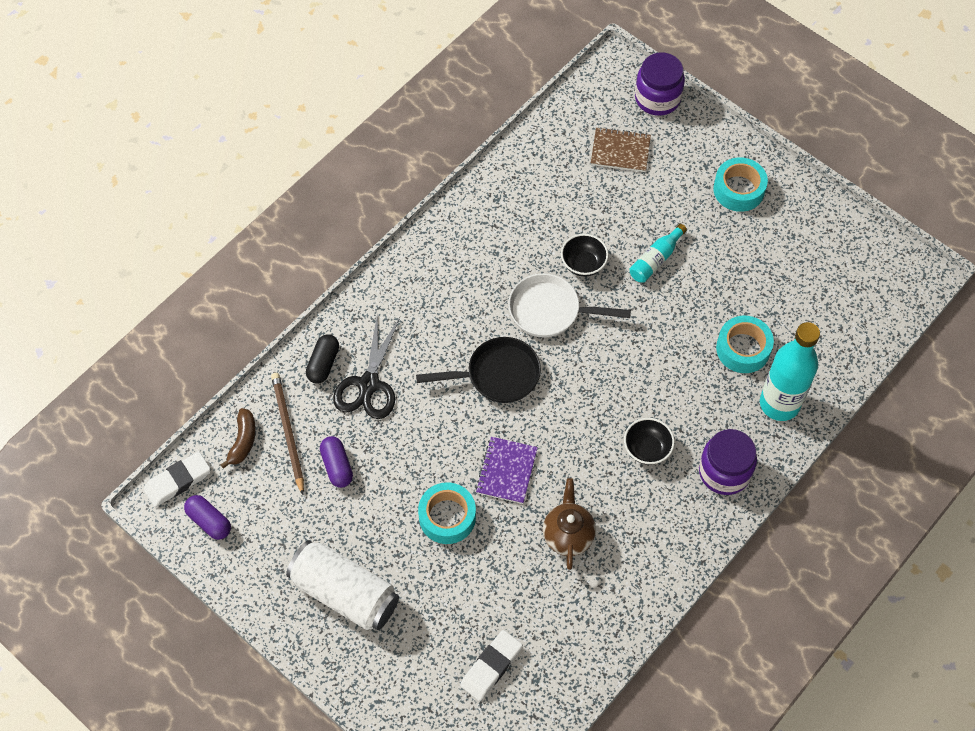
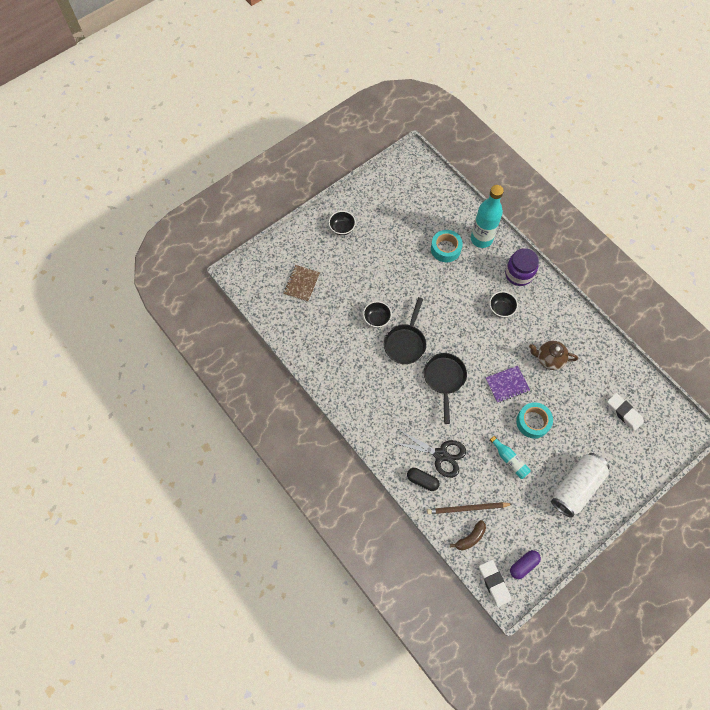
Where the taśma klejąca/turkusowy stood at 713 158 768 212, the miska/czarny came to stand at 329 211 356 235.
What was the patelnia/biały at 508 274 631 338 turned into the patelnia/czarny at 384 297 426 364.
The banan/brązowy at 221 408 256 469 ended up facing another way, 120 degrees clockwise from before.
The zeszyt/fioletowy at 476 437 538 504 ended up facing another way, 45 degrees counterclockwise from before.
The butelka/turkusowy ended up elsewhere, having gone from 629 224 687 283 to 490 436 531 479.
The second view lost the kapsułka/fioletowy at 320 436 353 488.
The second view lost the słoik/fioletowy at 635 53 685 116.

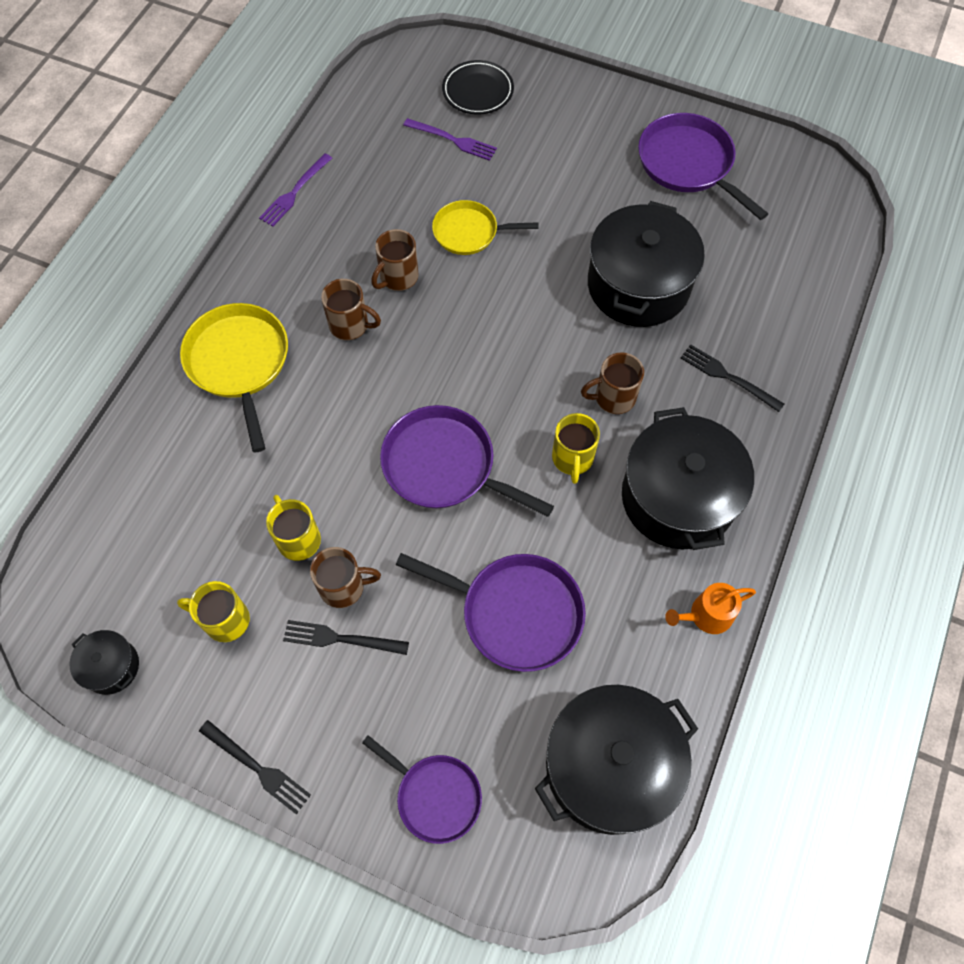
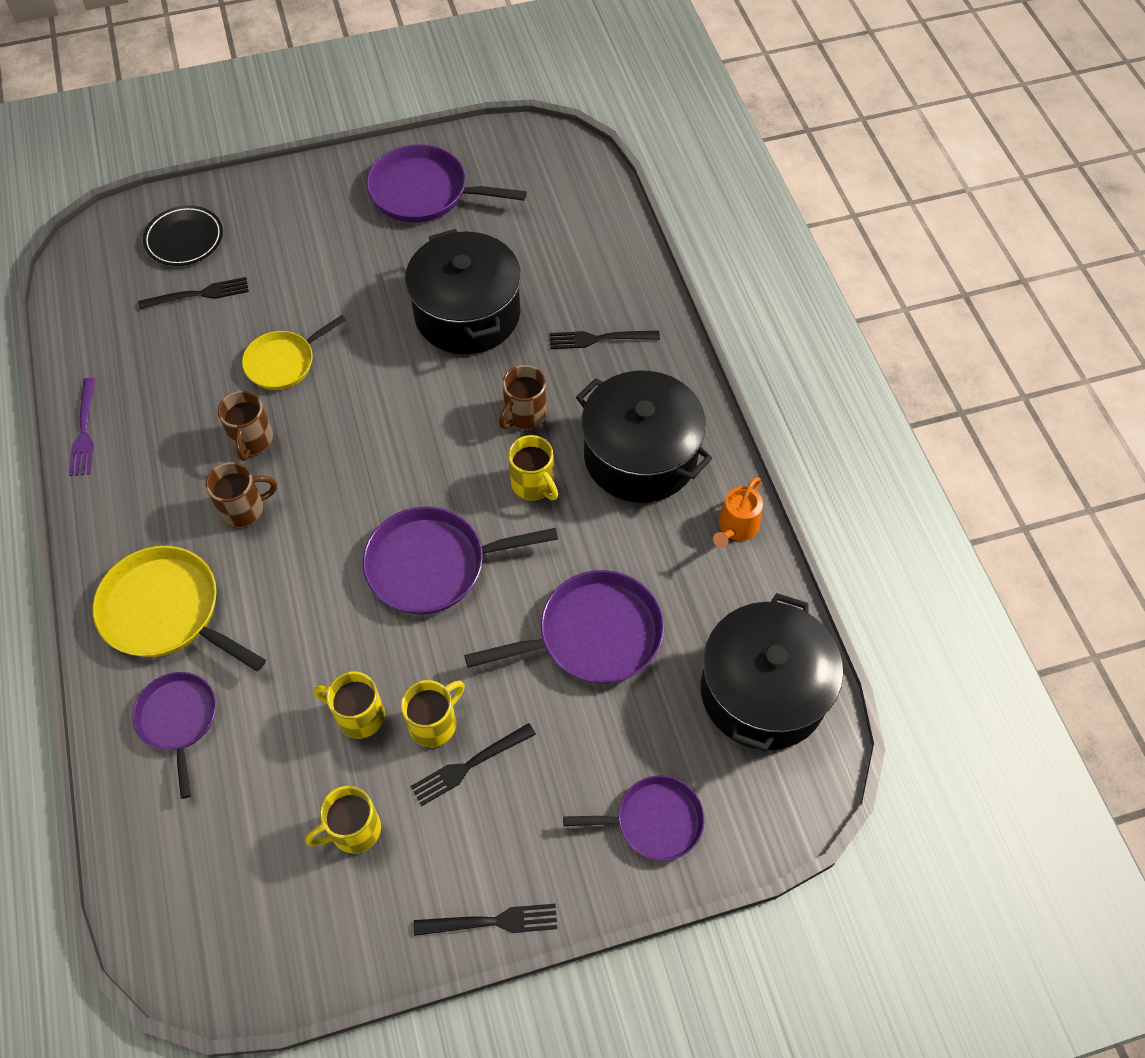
The second view gained the patelnia/fioletowy at 133 672 216 799.
What was the widelec/fioletowy at 403 118 497 161 turned into the widelec/czarny at 138 277 249 309.
What was the kubek/brązowy at 310 547 381 608 turned into the kubek/żółty at 401 680 465 747.
The second view lost the garnek/czarny at 69 630 139 695.

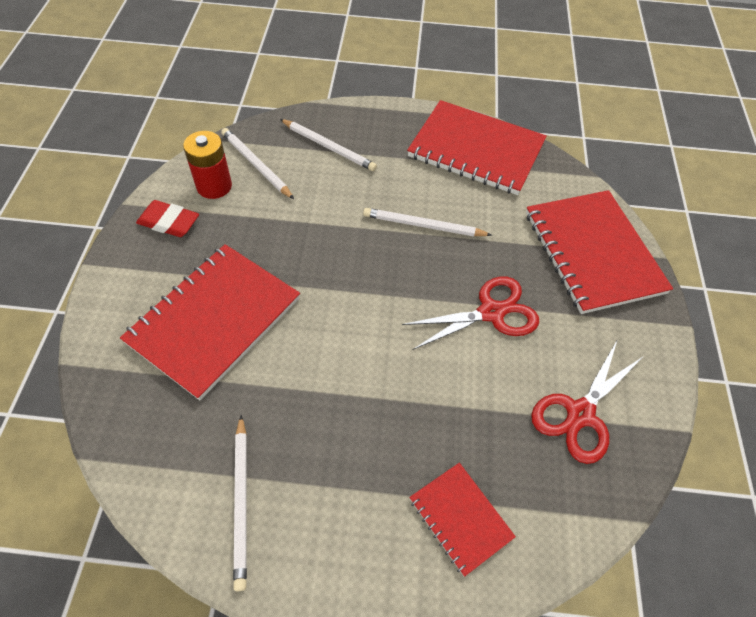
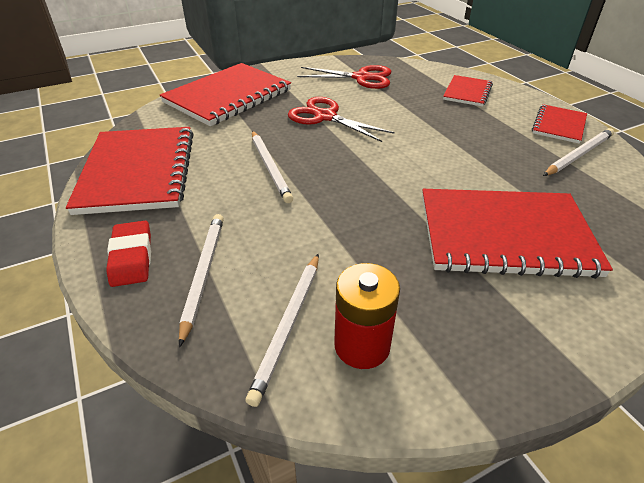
The gumka do mazania/czerwony ended up elsewhere, having gone from 136 200 199 237 to 106 221 151 287.
The second view gained the zeszyt/czerwony at 532 104 587 144.

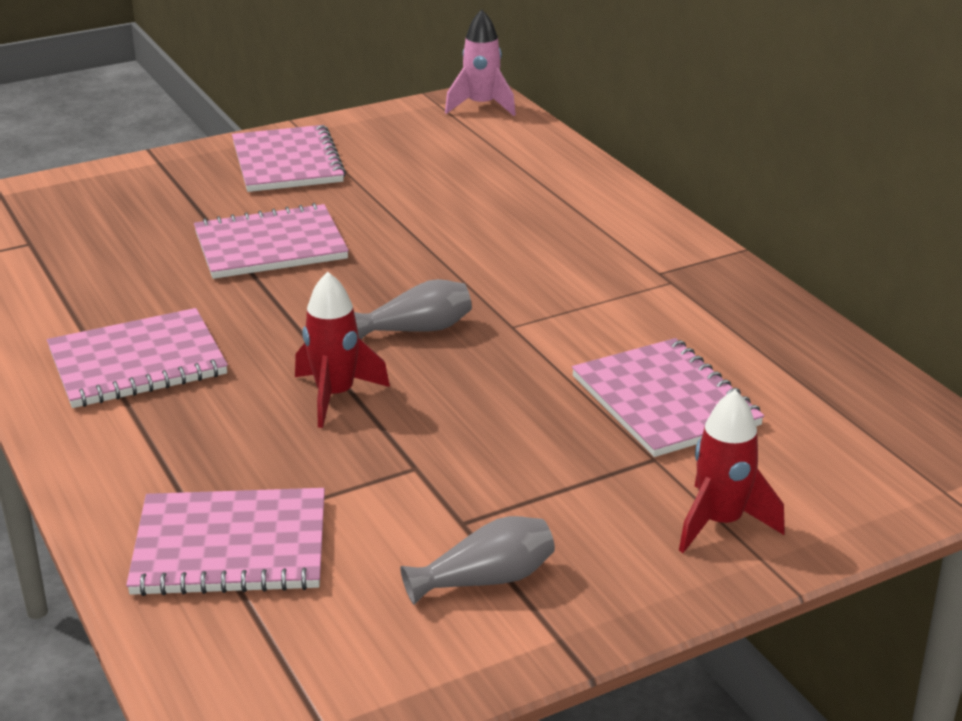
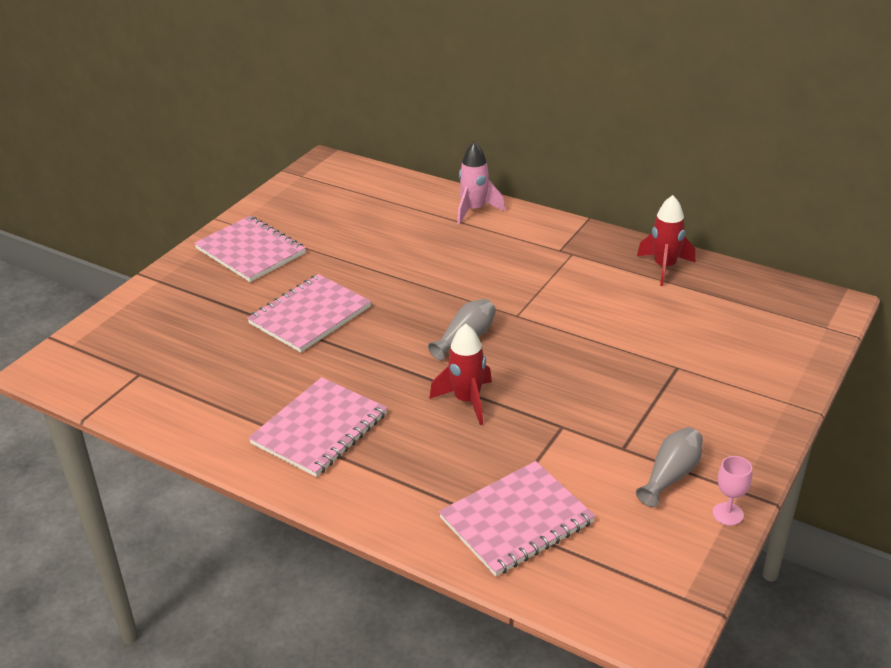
The rakieta/różowy ended up elsewhere, having gone from 445 9 516 116 to 457 142 505 225.
The rakieta/czerwony ended up elsewhere, having gone from 679 390 785 553 to 637 195 695 286.
The second view gained the kielich/różowy at 713 456 752 526.
The second view lost the zeszyt/różowy at 572 338 764 457.

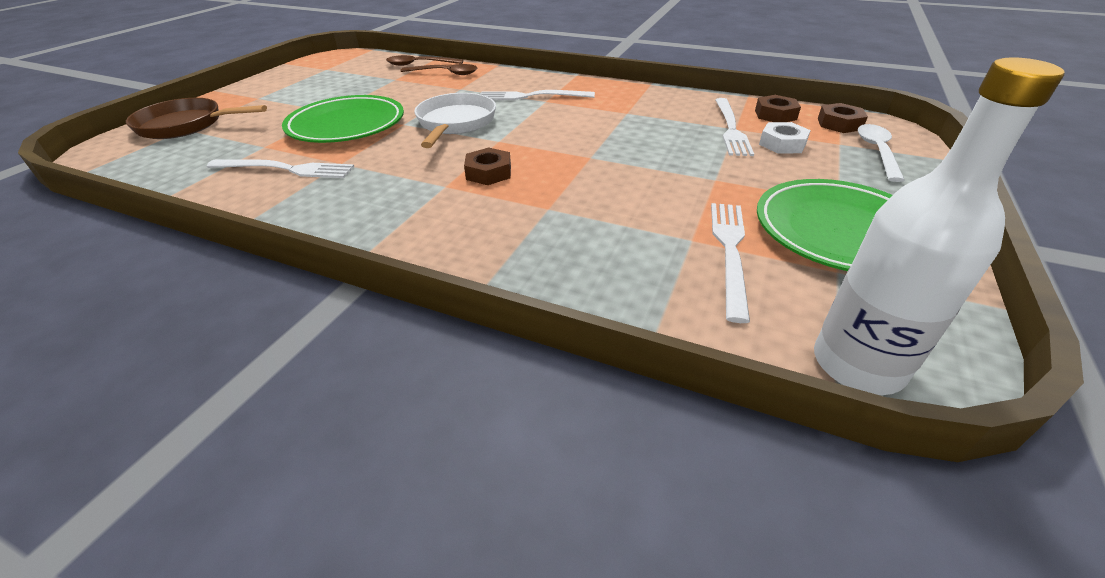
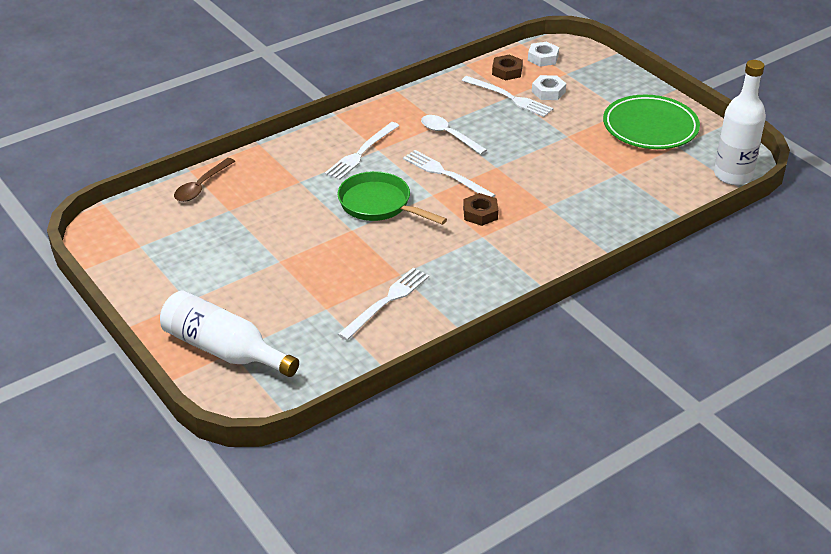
Where the patelnia/brązowy stood at 126 98 267 139, the butelka/biały came to stand at 160 291 299 377.
What was the patelnia/biały at 414 93 496 148 turned into the patelnia/zielony at 337 171 447 225.
The widelec/biały ended up elsewhere, having gone from 711 203 750 323 to 403 150 496 197.
The łyżka/biały ended up elsewhere, having gone from 858 124 905 182 to 421 115 487 154.
What was the nakrętka/brązowy at 818 103 868 133 turned into the nakrętka/biały at 528 42 559 67.
The second view lost the talerz/zielony at 282 95 404 143.
The second view lost the łyżka/brązowy at 400 64 478 75.

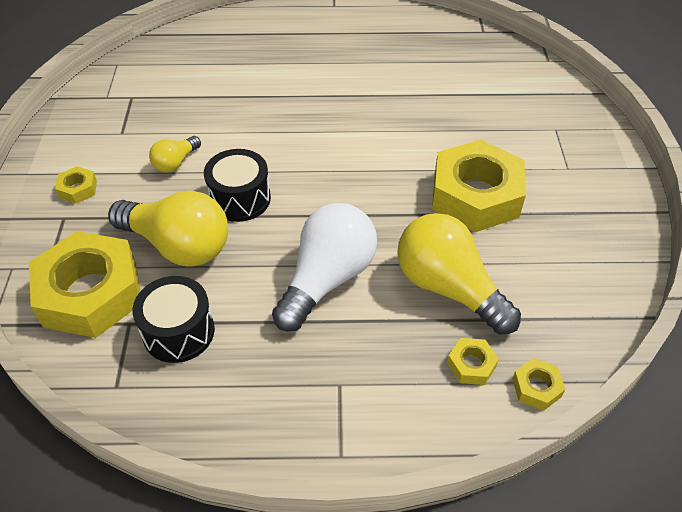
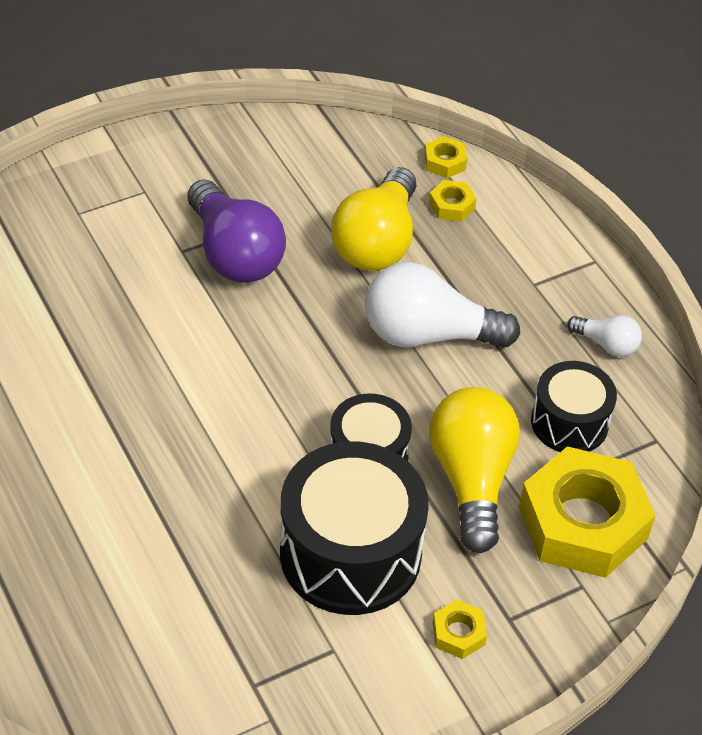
Where the nakrętka/żółty stood at 432 140 526 232, the żarówka/fioletowy came to stand at 187 179 286 283.
Where the żarówka/żółty stood at 149 136 201 173, the bęben/czarny came to stand at 280 441 429 615.
The second view gained the żarówka/biały at 567 315 642 357.

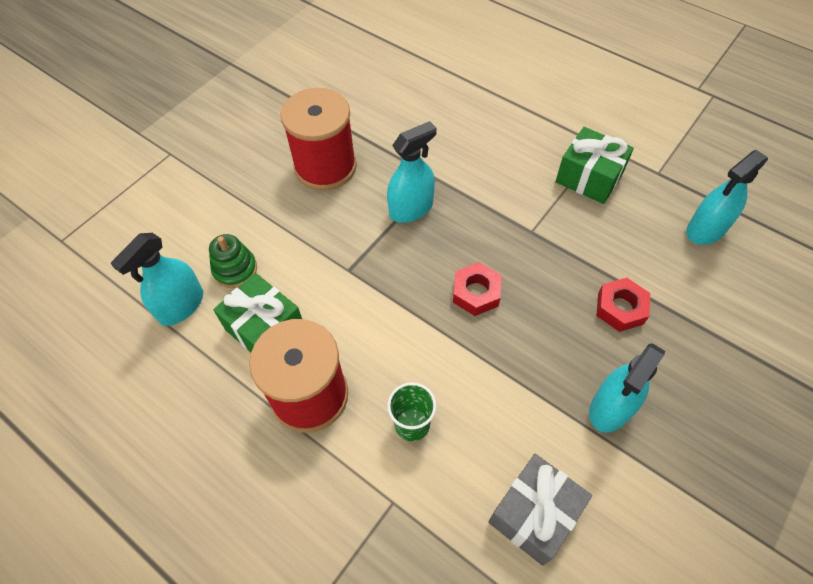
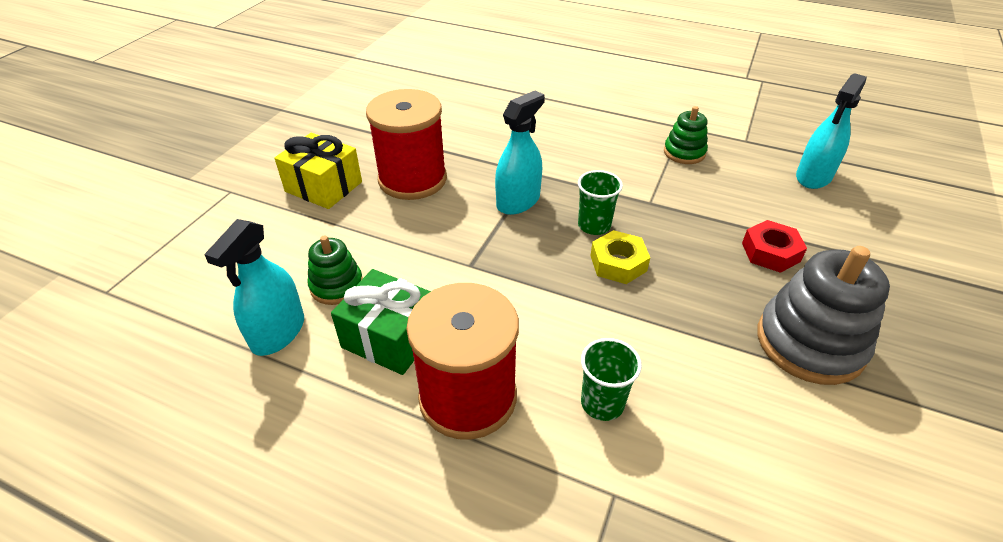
The second view gained the prezent/żółty at 275 133 362 209.
The second view gained the szklanka/zielony at 578 170 623 235.
What was the nakrętka/czerwony at 453 262 501 316 turned into the nakrętka/żółty at 590 230 650 284.
Where the prezent/zielony stood at 555 127 634 204, the zabawka nakładanka/zielony came to stand at 664 106 708 164.
Where the spryskiwacz/turkusowy stood at 589 343 665 433, the zabawka nakładanka/szary came to stand at 757 246 890 385.
The second view lost the prezent/szary at 489 454 592 566.

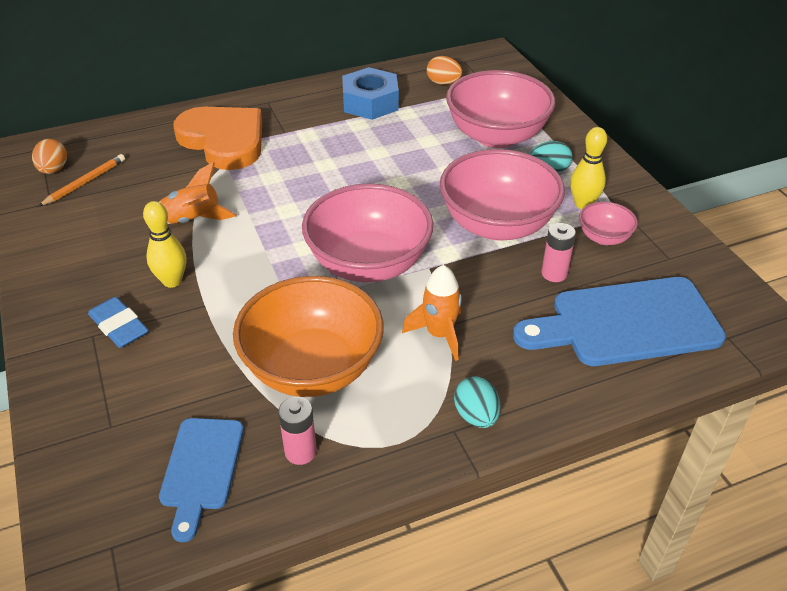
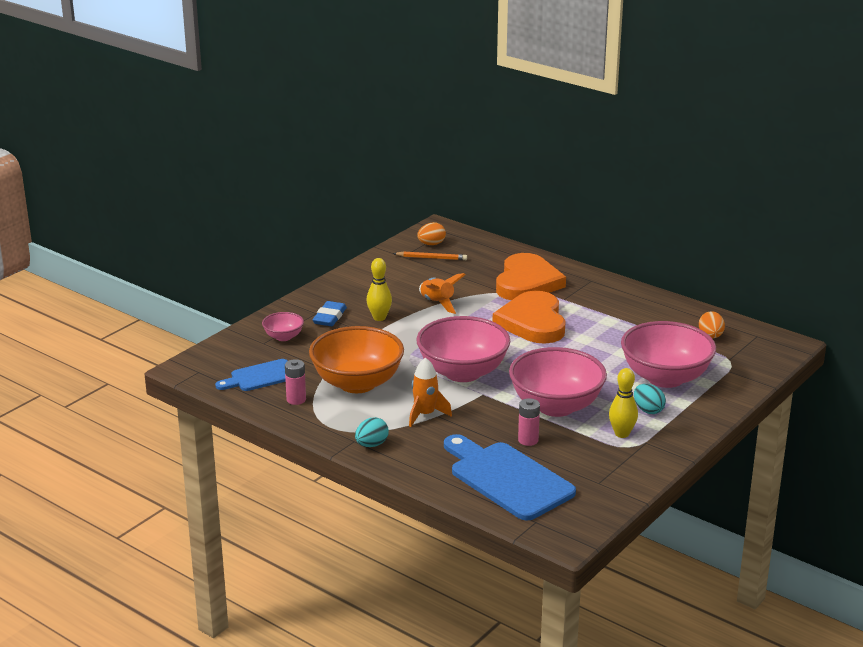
The miska/różowy ended up elsewhere, having gone from 579 202 638 245 to 262 312 304 341.
The second view gained the serce/pomarańczowy at 493 291 566 344.
The second view lost the nakrętka/niebieski at 342 67 399 120.

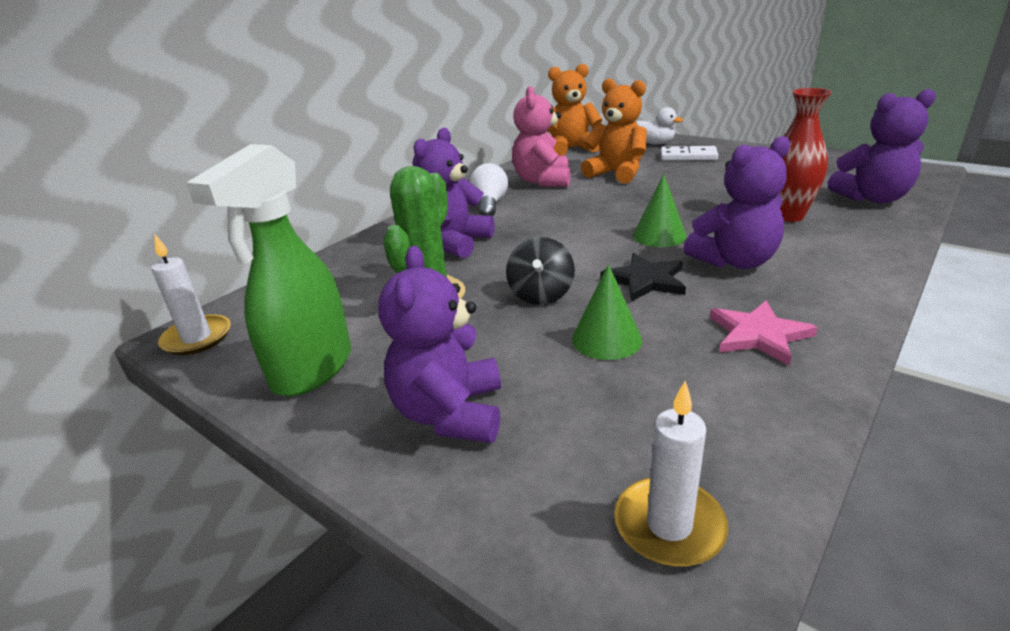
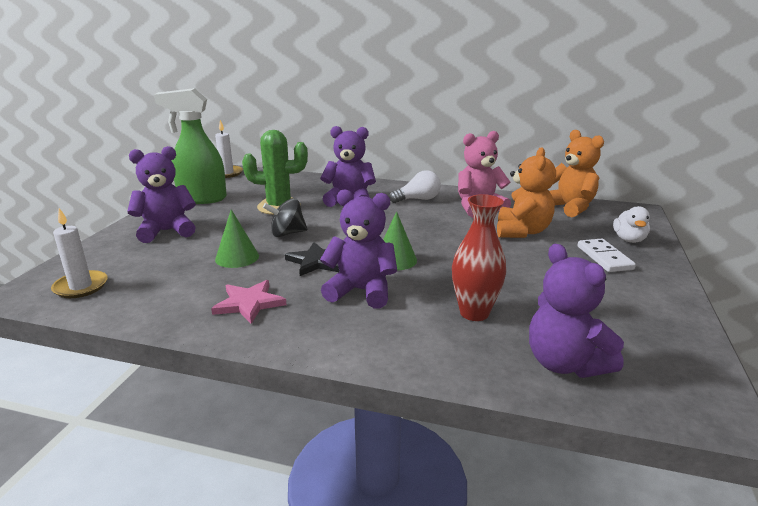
The miś/fioletowy at 684 136 790 269 ended up facing another way, 150 degrees clockwise from before.

